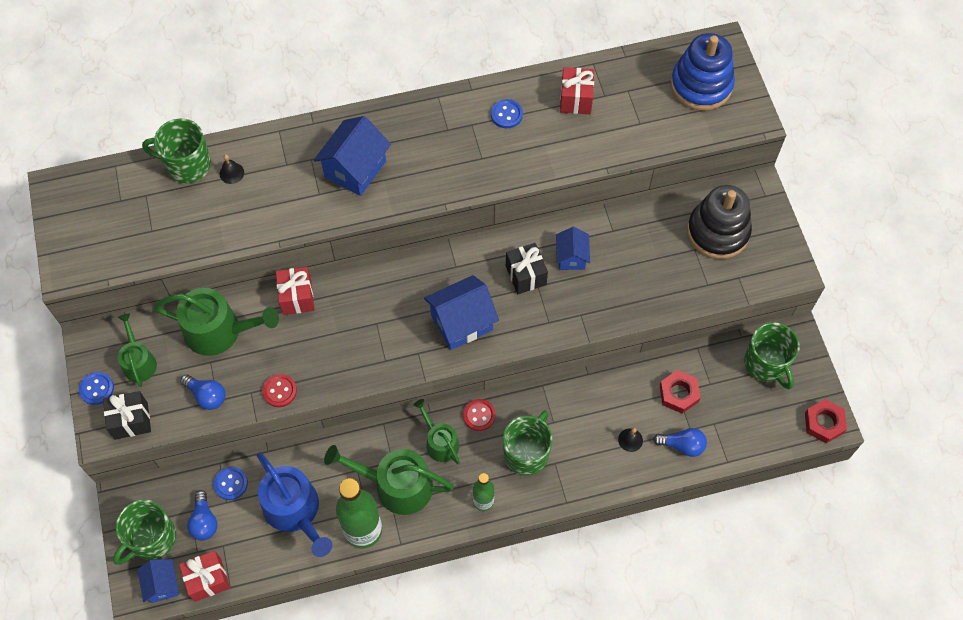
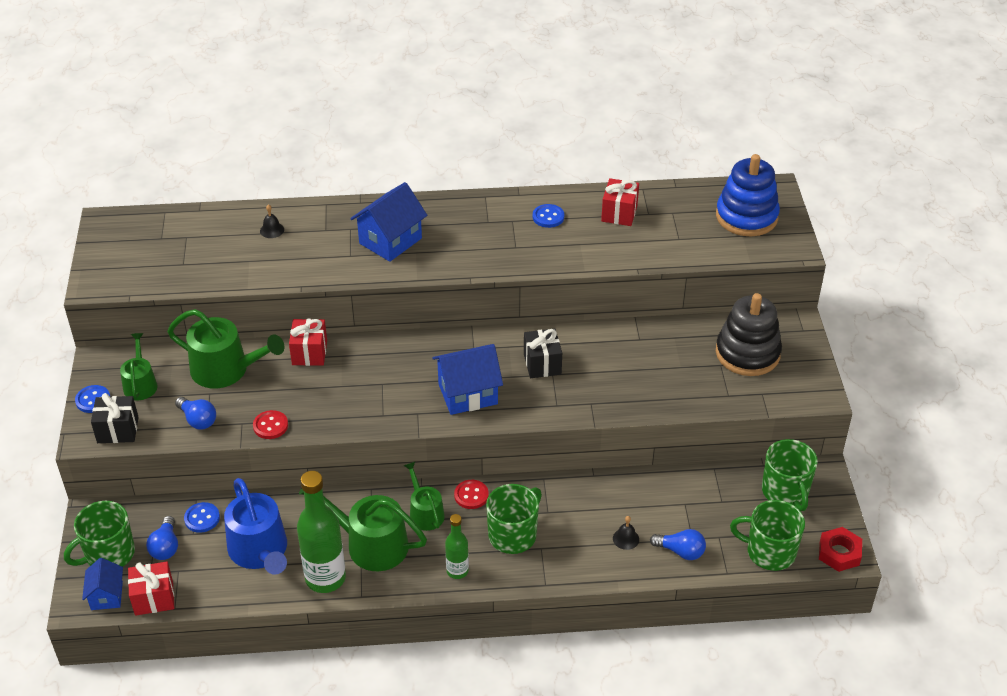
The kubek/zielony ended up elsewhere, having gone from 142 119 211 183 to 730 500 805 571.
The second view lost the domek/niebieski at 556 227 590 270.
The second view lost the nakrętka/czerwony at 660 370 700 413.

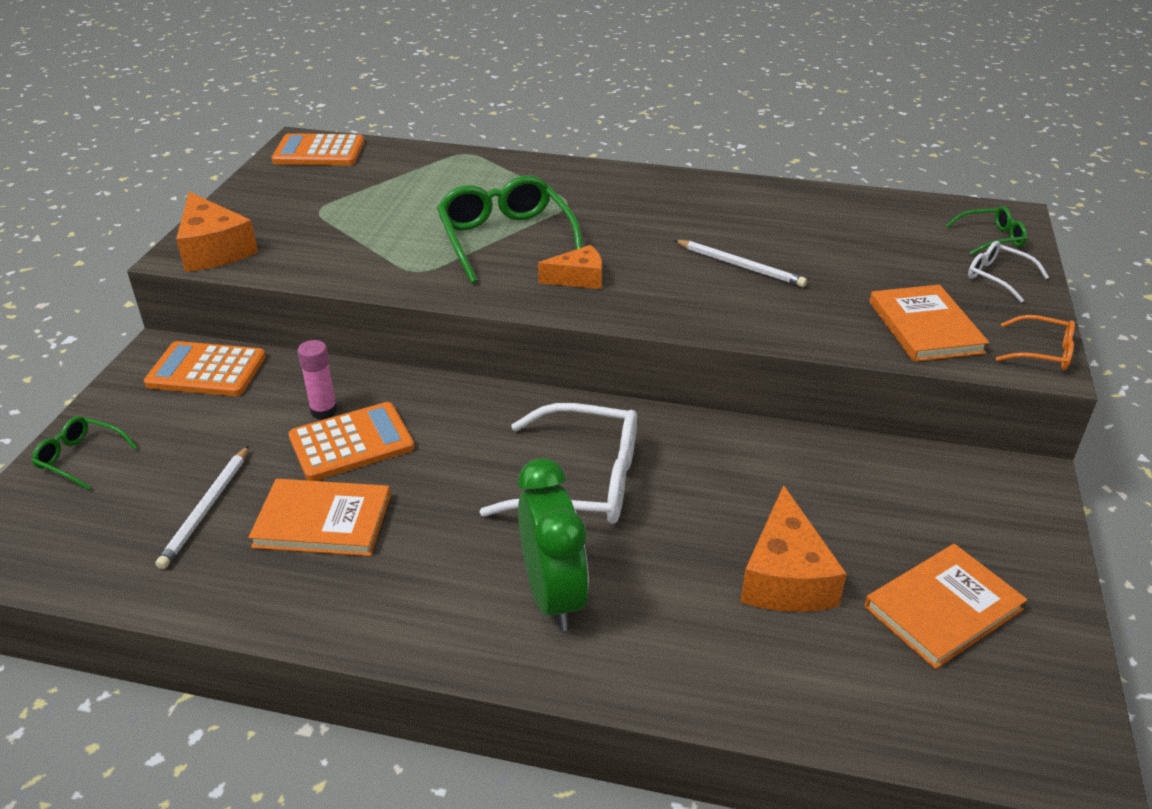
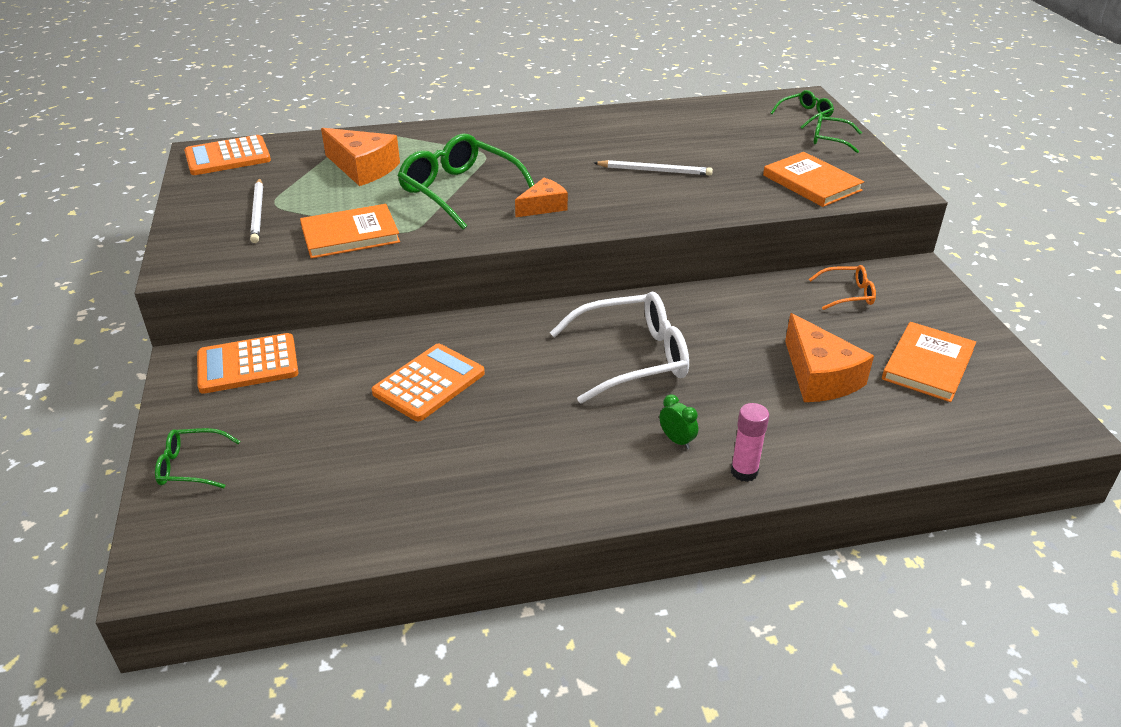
The ołówek/biały ended up elsewhere, having gone from 155 445 249 569 to 250 178 263 243.
The książka/pomarańczowy ended up elsewhere, having gone from 248 479 391 556 to 300 204 400 259.
The ser/pomarańczowy ended up elsewhere, having gone from 176 192 258 272 to 321 128 400 186.
The size of the budzik/zielony at 518 458 589 631 changed by a factor of 0.42.
The klej w sztyfcie/różowy ended up elsewhere, having gone from 297 340 337 420 to 731 403 769 482.
The okulary/pomarańczowy ended up elsewhere, having gone from 996 315 1075 371 to 809 265 876 310.
What was the okulary/biały at 968 241 1049 303 turned into the okulary/zielony at 813 114 862 153.

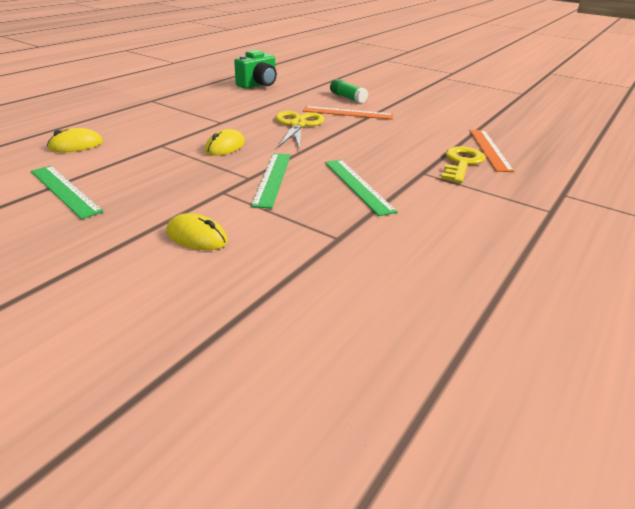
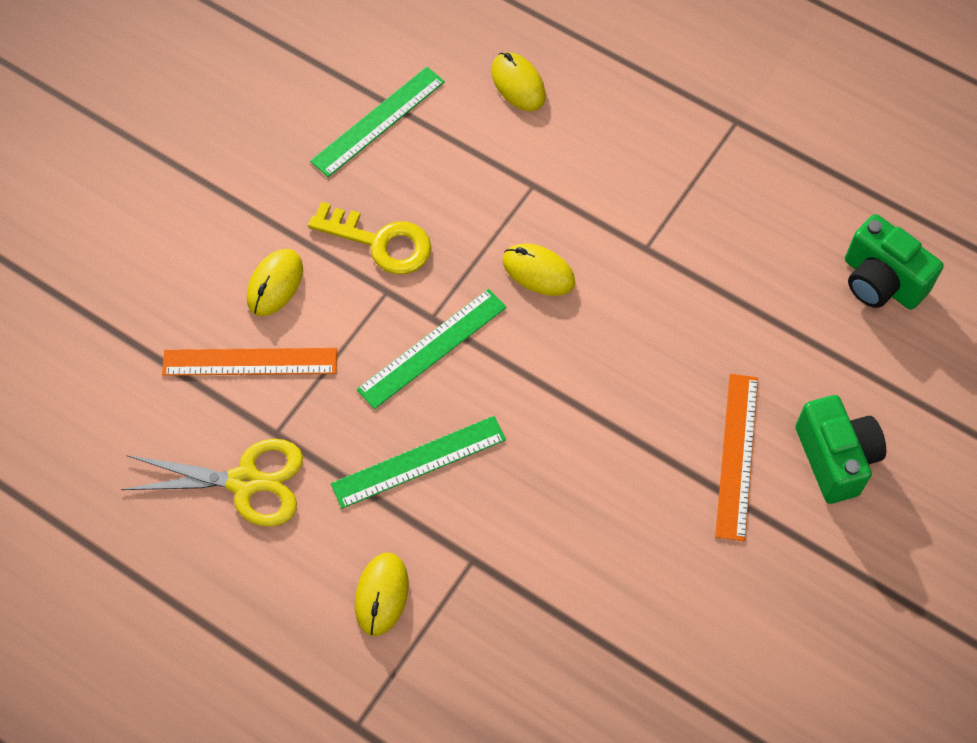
The nożyczki/żółty ended up elsewhere, having gone from 276 111 324 150 to 121 439 303 526.
The linijka/pomarańczowy ended up elsewhere, having gone from 469 130 514 172 to 162 348 337 376.
The klucz/żółty ended up elsewhere, having gone from 441 146 485 183 to 308 202 431 274.
The second view gained the myszka/żółty at 355 553 409 636.
The linijka/zielony at 251 153 291 209 ended up facing another way, 45 degrees counterclockwise from before.
Where the klej w sztyfcie/zielony stood at 330 79 368 104, the aparat fotograficzny/zielony came to stand at 795 395 886 504.

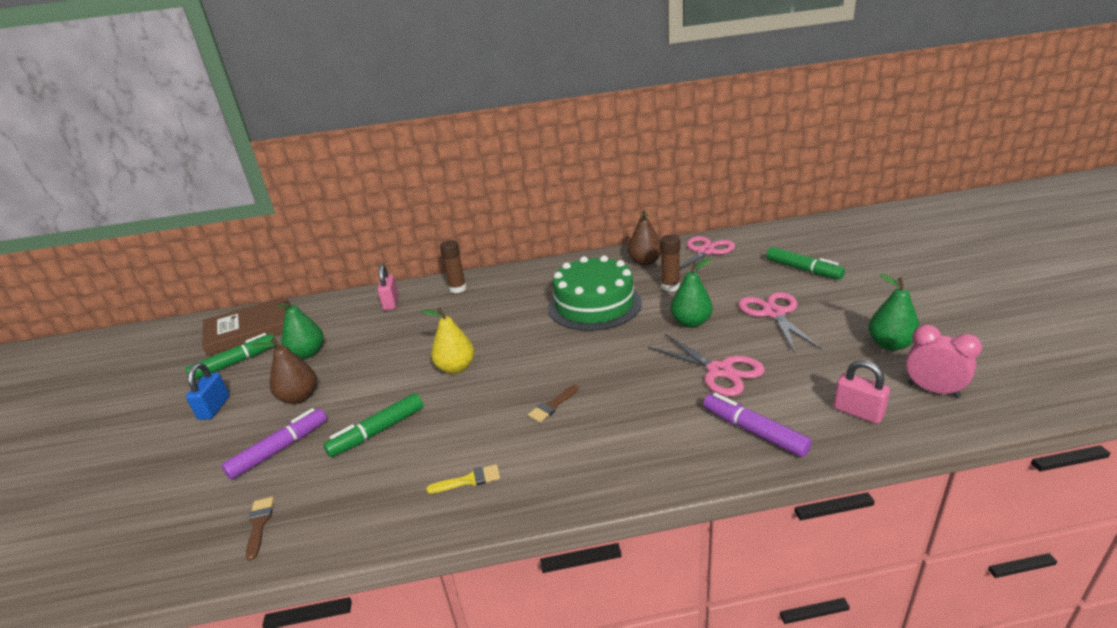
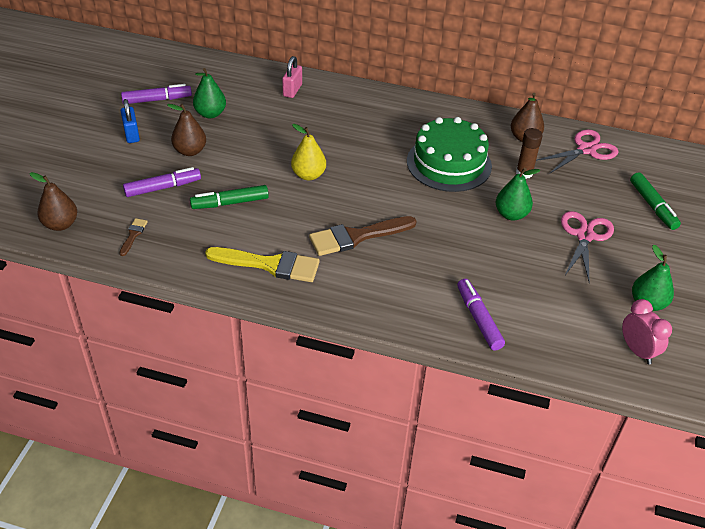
The second view gained the gruszka/brązowy at 30 172 77 231.
What was the flamaster/zielony at 185 333 276 380 turned into the flamaster/fioletowy at 121 84 192 104.
The kłódka/niebieski at 186 363 230 420 ended up facing another way, 45 degrees counterclockwise from before.
The size of the pędzel/żółty at 426 464 500 494 changed by a factor of 2.17.
The size of the pędzel/brązowy at 528 384 579 423 changed by a factor of 2.17.
The second view lost the książka/brązowy at 202 298 287 356.
The second view lost the klej w sztyfcie/brązowy at 440 240 467 293.
The second view lost the nożyczki/różowy at 648 334 765 396.
The second view lost the kłódka/różowy at 833 360 890 424.

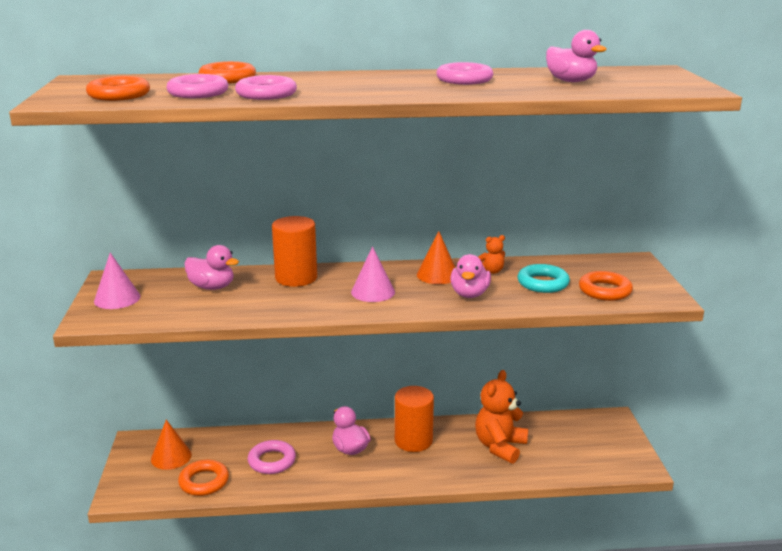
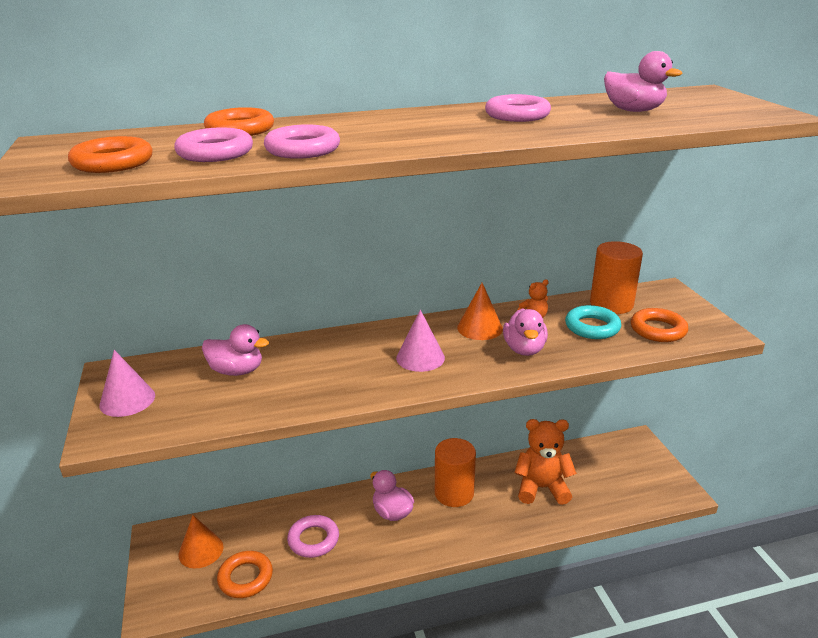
The miś/pomarańczowy at 475 370 528 464 ended up facing another way, 75 degrees clockwise from before.
The walec/pomarańczowy ended up elsewhere, having gone from 272 216 317 287 to 590 241 643 314.

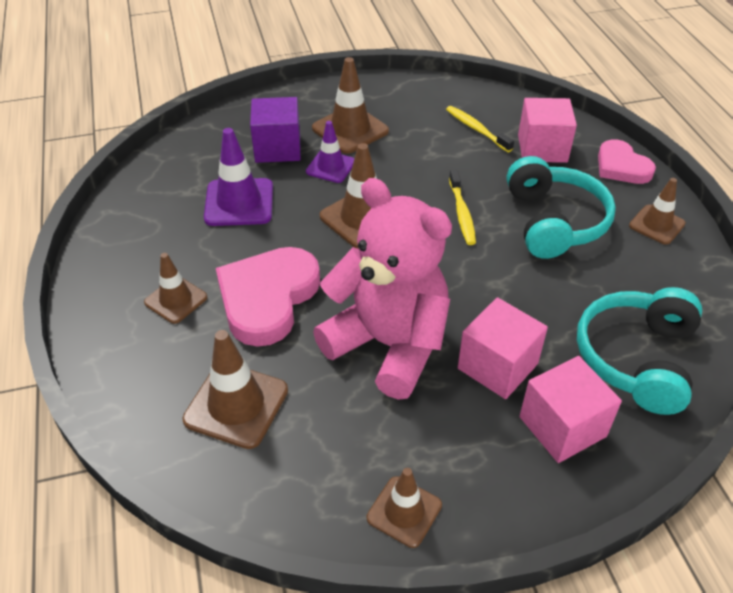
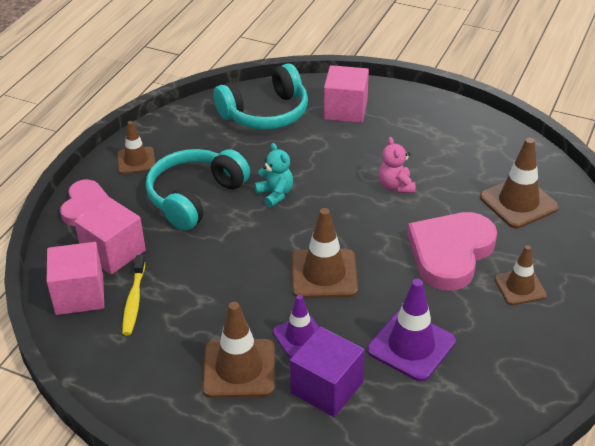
The sześcian/różowy ended up elsewhere, having gone from 458 297 548 399 to 46 242 104 315.
The second view gained the miś/turkusowy at 254 143 293 207.
The size of the miś/różowy at 313 178 452 400 changed by a factor of 0.40.
The serce/różowy at 216 247 320 347 ended up facing another way, 150 degrees clockwise from before.
The second view lost the pachołek/brązowy at 367 468 442 548.
The second view lost the szczoteczka do zębów/żółty at 449 170 476 245.

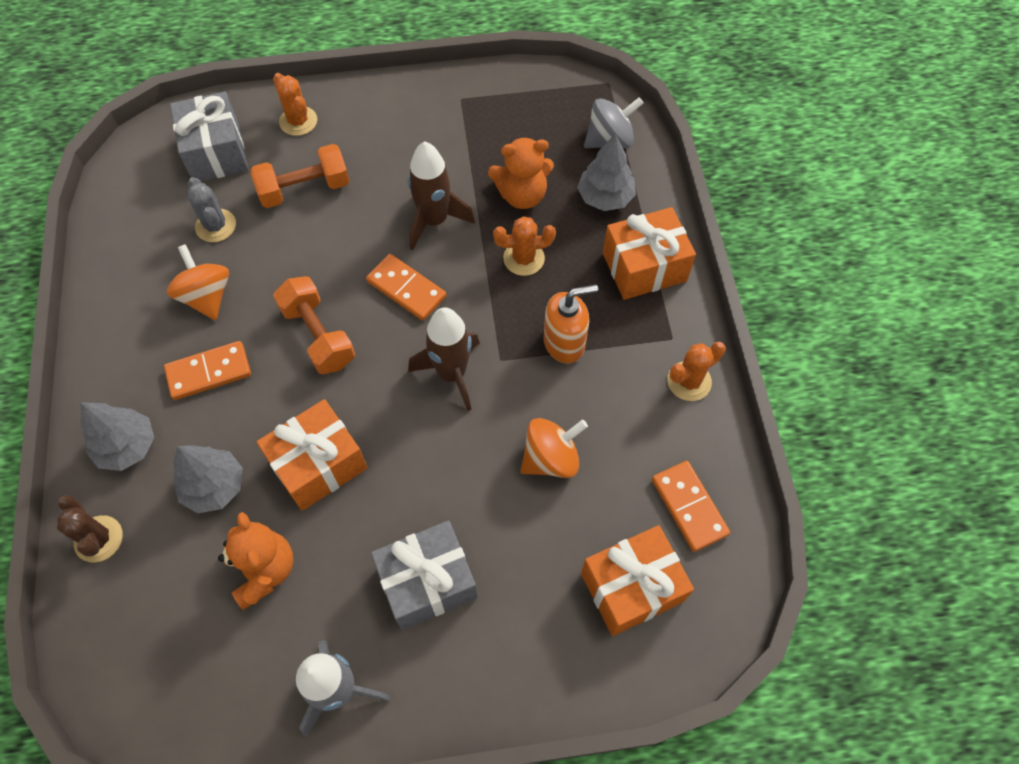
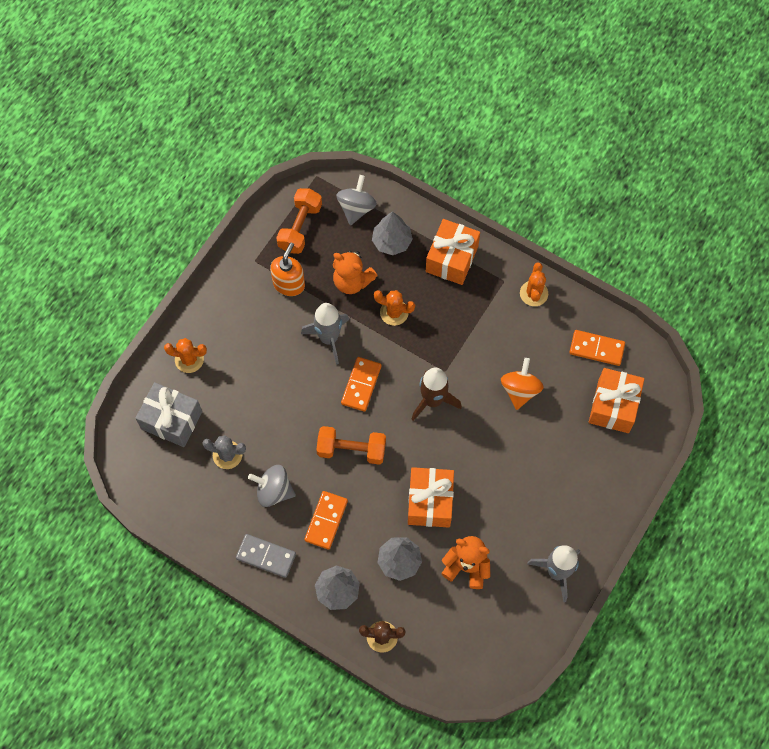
The second view gained the kostka domina/szary at 236 534 296 578.
What was the bączek/pomarańczowy at 167 244 229 320 turned into the bączek/szary at 248 465 296 507.
The dozownik mydła/pomarańczowy ended up elsewhere, having gone from 544 284 598 364 to 270 243 305 296.
The hantel/pomarańczowy ended up elsewhere, having gone from 250 144 350 208 to 276 188 322 254.
What was the rakieta/brązowy at 408 141 475 250 turned into the rakieta/szary at 301 303 350 365.
The miś/pomarańczowy at 488 137 554 209 ended up facing another way, 90 degrees clockwise from before.
The kostka domina/pomarańczowy at 366 254 446 321 ended up facing another way, 60 degrees counterclockwise from before.
The kaktus/pomarańczowy at 493 216 556 276 ended up facing another way, 75 degrees clockwise from before.
The second view lost the prezent/szary at 371 520 478 630.

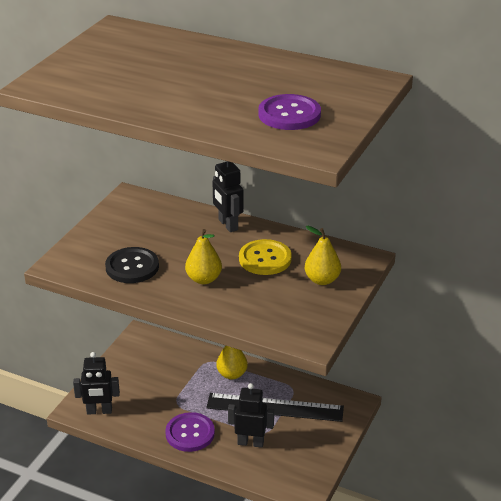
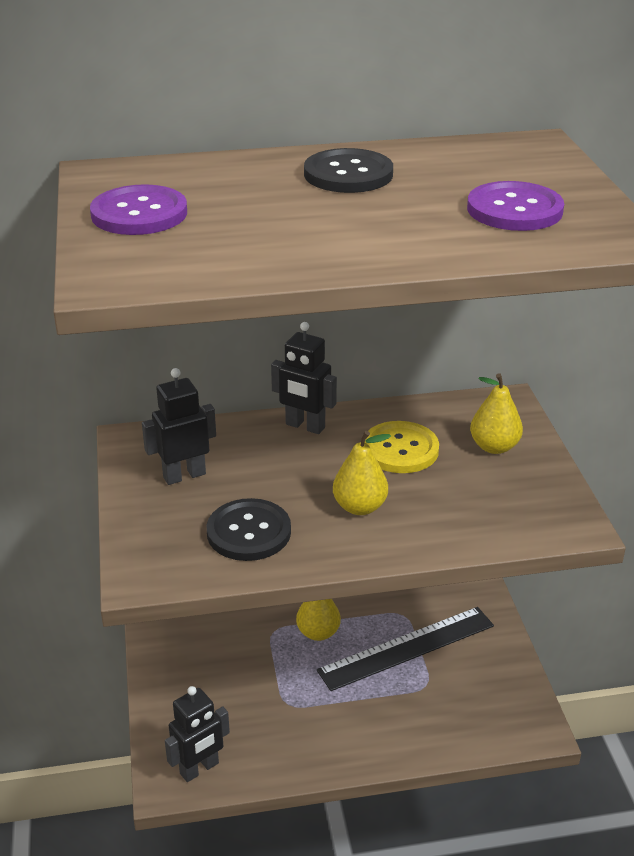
The guzik/fioletowy ended up elsewhere, having gone from 165 412 215 452 to 90 184 187 235.
The robot/czarny ended up elsewhere, having gone from 228 383 274 448 to 142 368 216 485.
The second view gained the guzik/czarny at 304 148 393 193.

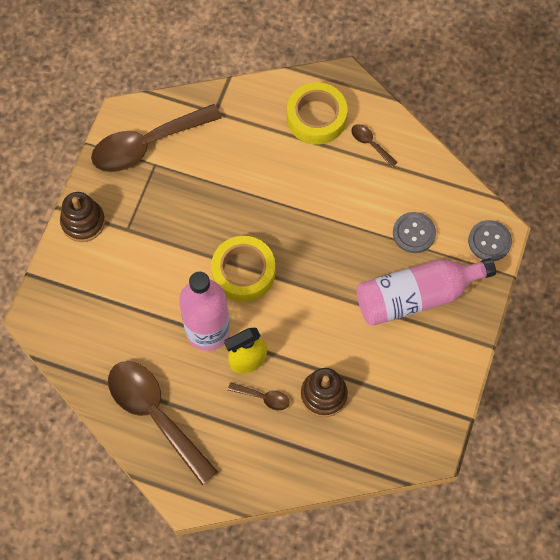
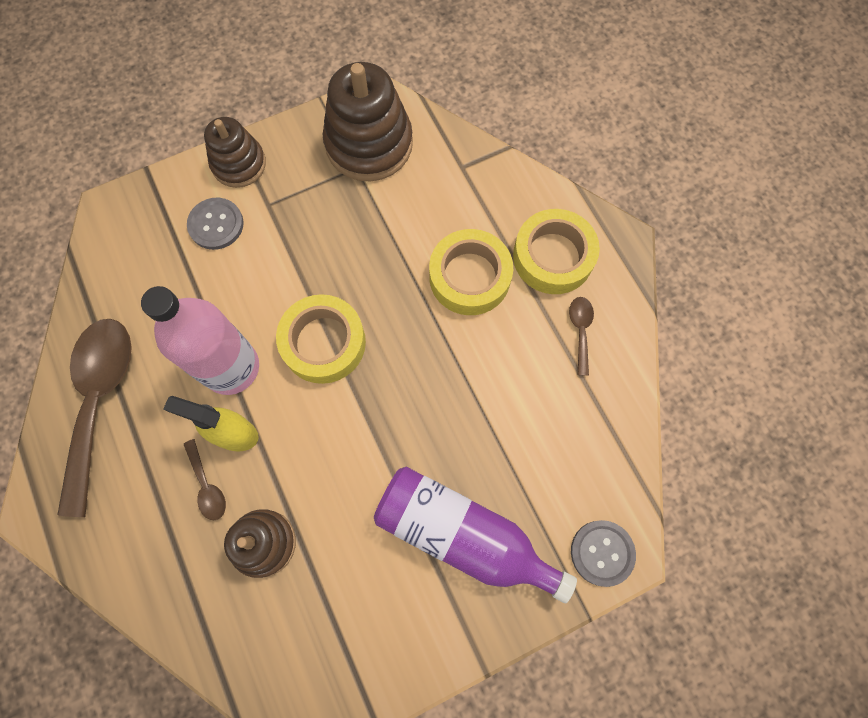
The guzik/szary ended up elsewhere, having gone from 393 212 436 253 to 187 198 244 250.
Where the łyżka/brązowy stood at 91 104 221 172, the zabawka nakładanka/brązowy came to stand at 323 62 413 182.
What was the butelka/różowy at 357 258 496 326 turned into the butelka/fioletowy at 374 467 577 603.
The second view gained the taśma klejąca/żółty at 429 229 513 315.

